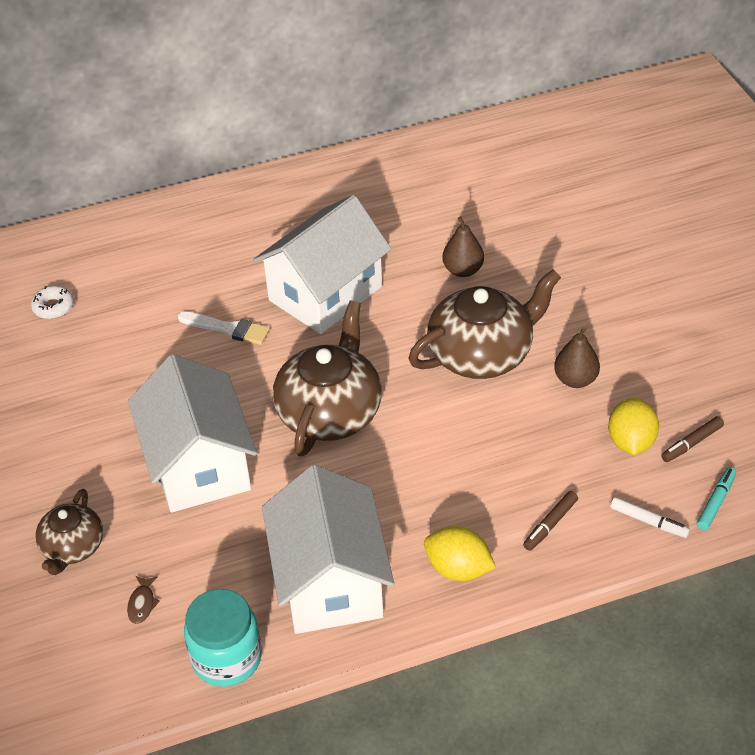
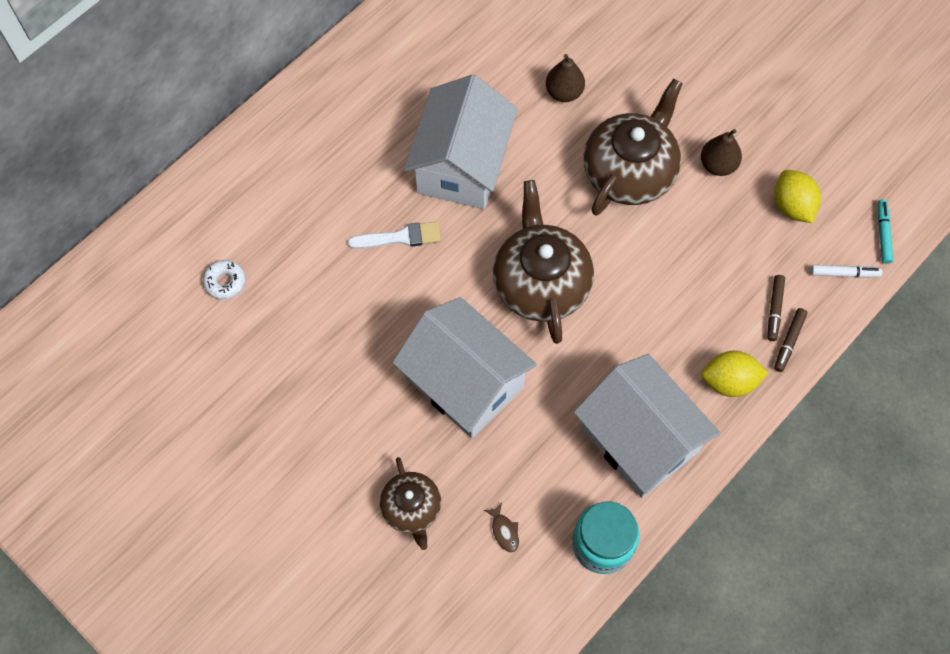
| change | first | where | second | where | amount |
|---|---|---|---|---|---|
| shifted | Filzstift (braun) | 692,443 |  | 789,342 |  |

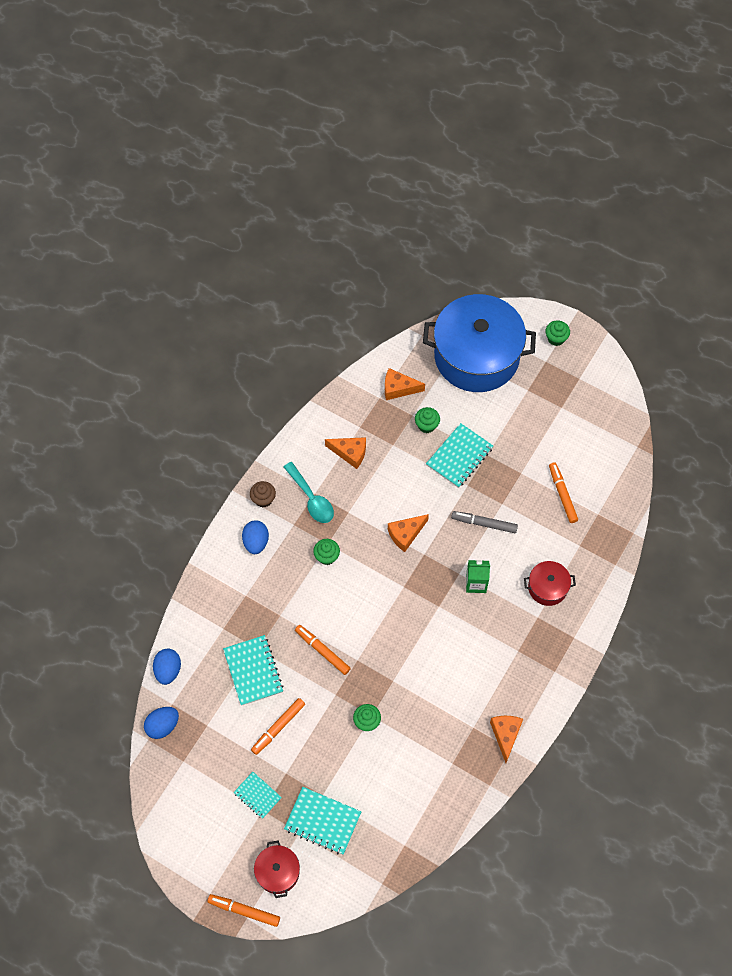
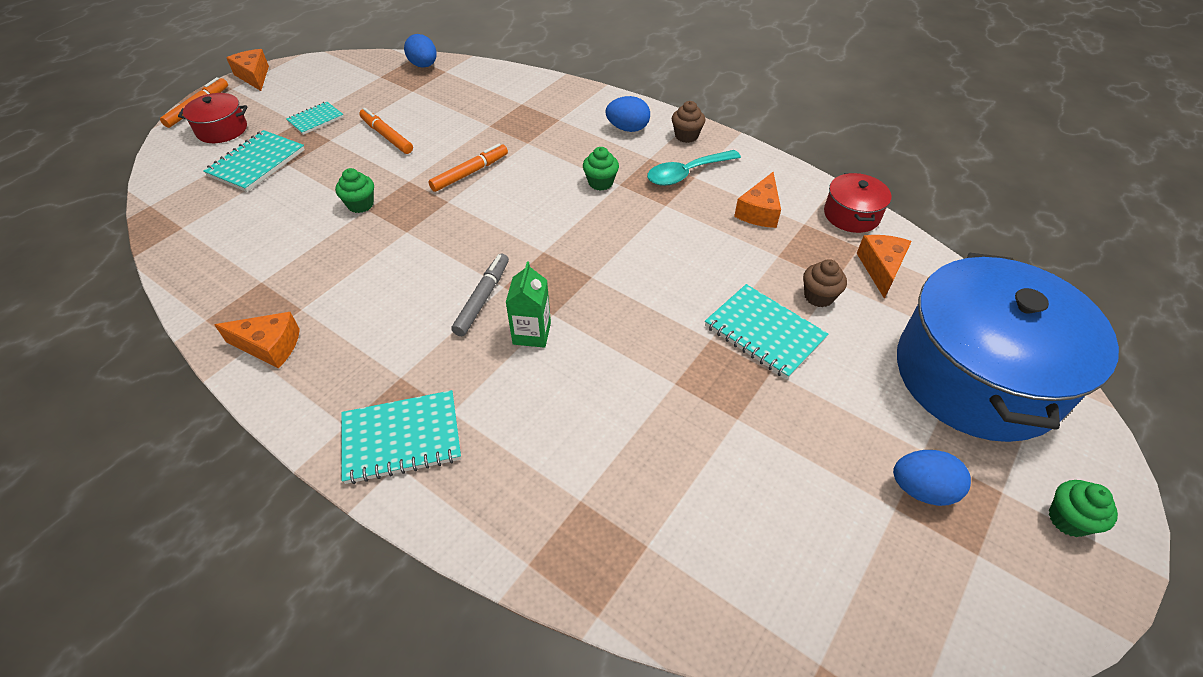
| change | first | where | second | where | amount |
|---|---|---|---|---|---|
| shifted | Käse (orange) | 405,534 |  | 254,76 |  |
| shifted | Notizbuch (türkis) | 253,671 |  | 401,439 |  |
| shifted | Filzstift (grau) | 484,523 |  | 482,299 |  |
| repainted | Muffin (grün) | 426,425 | Muffin (braun) | 818,296 |  |
| shifted | Kochtopf (rot) | 547,587 |  | 851,215 |  |
| shifted | Ei (blau) | 168,670 |  | 921,489 |  |
| gone | Filzstift (orange) | 562,494 |  |  |  |

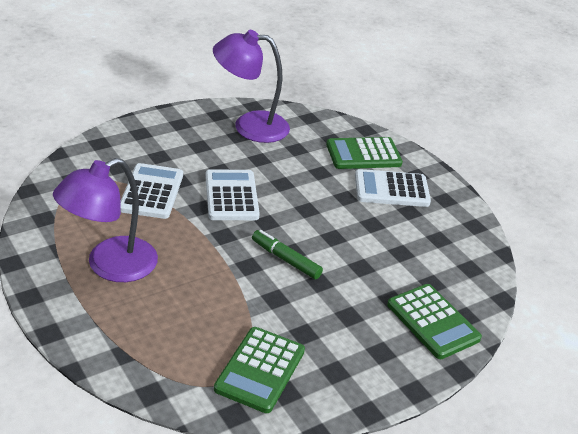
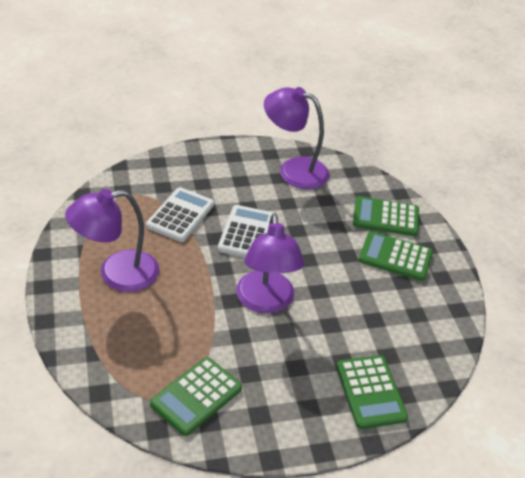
| change | first | where | second | where | amount |
|---|---|---|---|---|---|
| swapped | Filzstift (grün) | 286,259 | Lampe (lila) | 266,302 |  |
| repainted | Taschenrechner (weiß) | 391,189 | Taschenrechner (grün) | 395,257 |  |

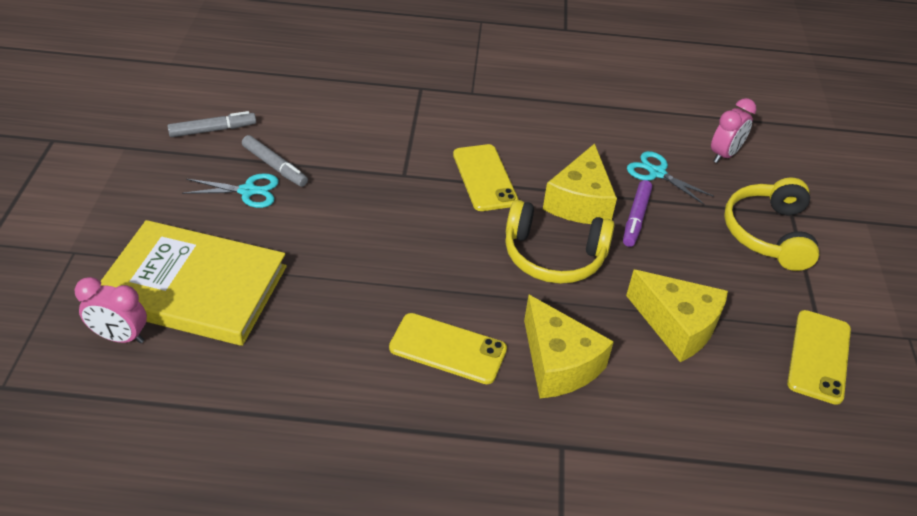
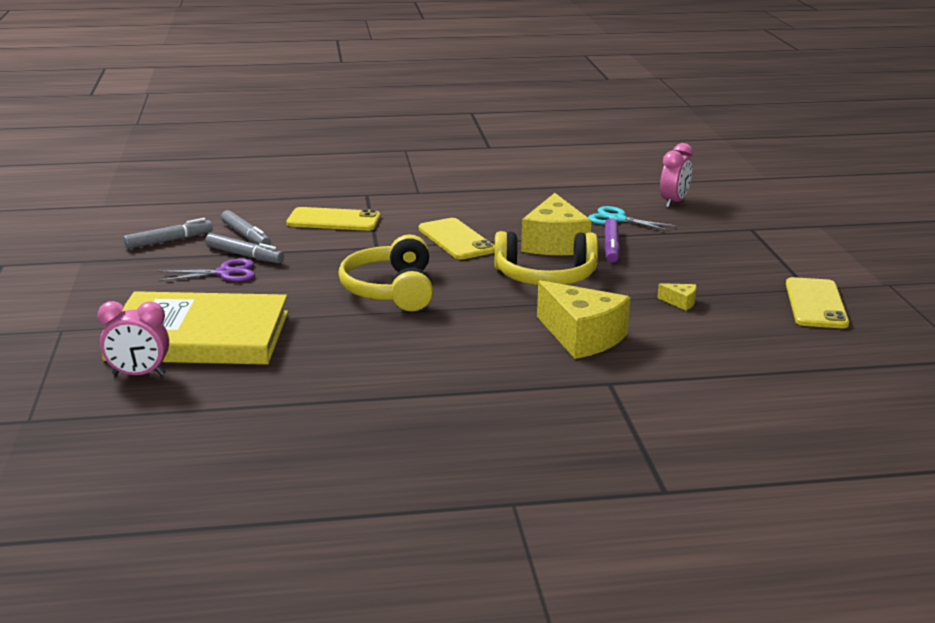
| change | first | where | second | where | amount |
|---|---|---|---|---|---|
| repainted | Schere (türkis) | 248,191 | Schere (lila) | 224,273 |  |
| new |  |  | Filzstift (grau) | 246,236 |  |
| shifted | Handy (gelb) | 448,349 |  | 333,220 |  |
| shifted | Kopfhörer (gelb) | 769,234 |  | 391,290 |  |
| scaled | Käse (gelb) | 677,326 |  | 680,302 | x0.41 |

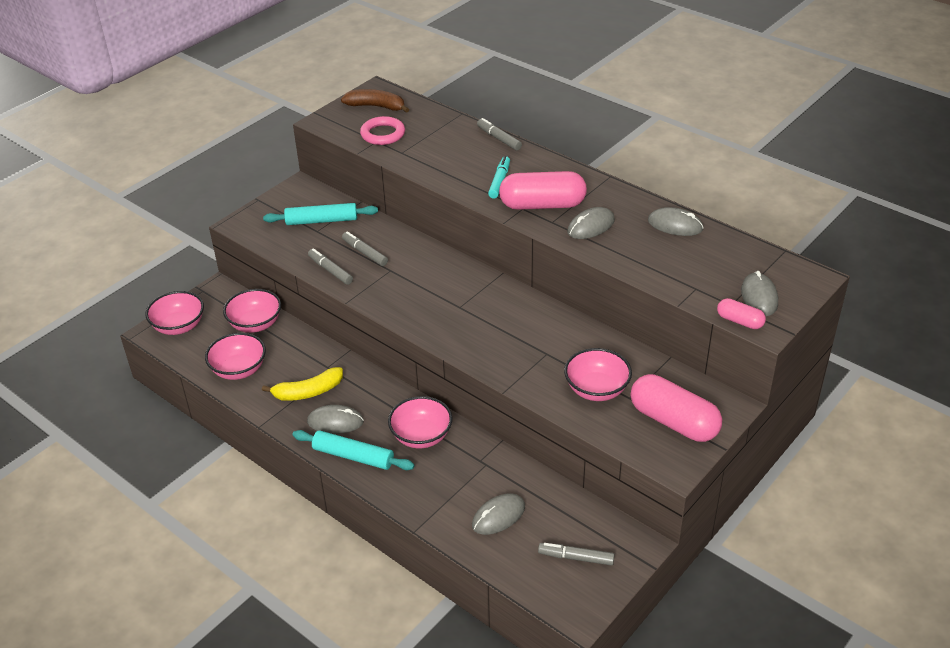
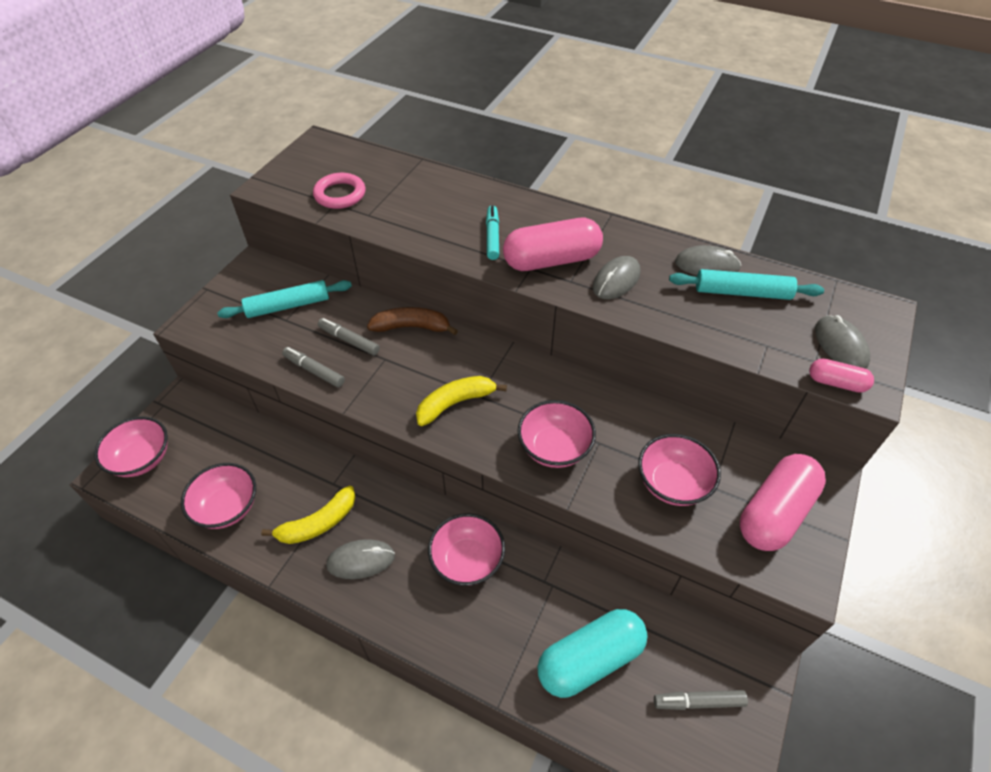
| change | first | where | second | where | amount |
|---|---|---|---|---|---|
| shifted | Banane (braun) | 376,106 |  | 411,327 |  |
| new |  |  | Banane (gelb) | 455,403 |  |
| shifted | Schüssel (rosa) | 255,324 |  | 554,448 |  |
| swapped | Computermaus (grau) | 498,516 | Kapsel (türkis) | 590,659 |  |
| shifted | Nudelholz (türkis) | 353,456 |  | 742,292 |  |
| rotated | Kapsel (rosa) | 673,422 |  | 775,512 | 75 degrees counterclockwise |
| gone | Filzstift (grau) | 499,139 |  |  |  |

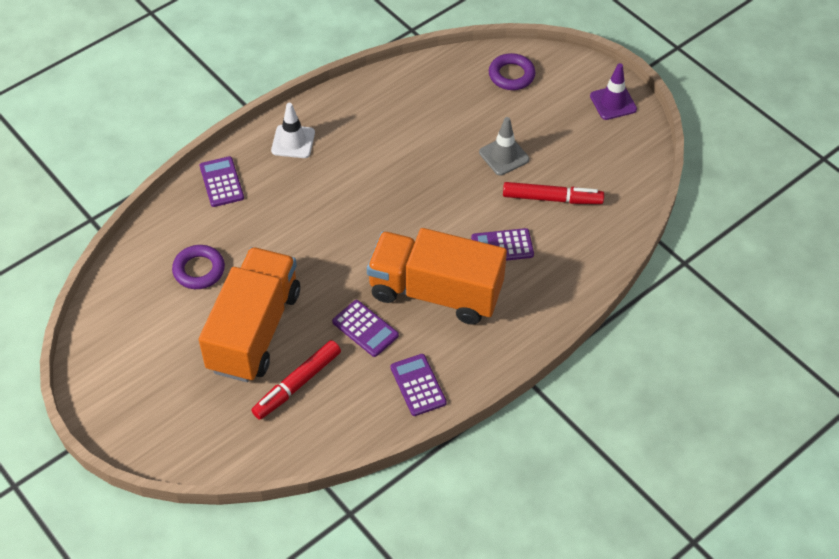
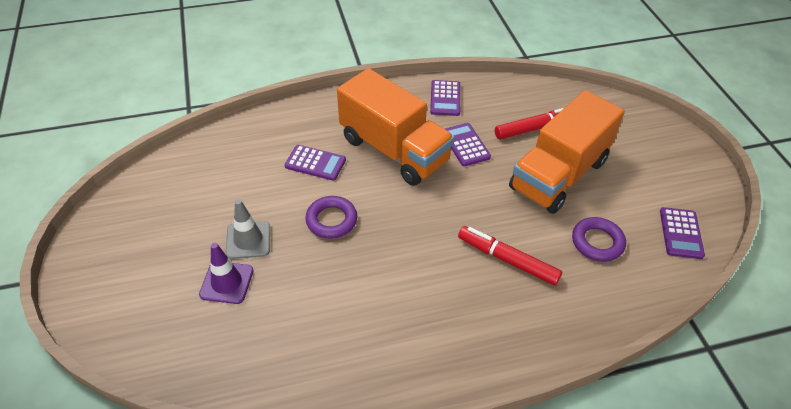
| change | first | where | second | where | amount |
|---|---|---|---|---|---|
| shifted | Leitkegel (lila) | 613,102 |  | 226,282 |  |
| shifted | Ring (lila) | 511,75 |  | 331,220 |  |
| shifted | Filzstift (rot) | 552,199 |  | 507,259 |  |
| shifted | Taschenrechner (lila) | 221,182 |  | 681,233 |  |
| gone | Leitkegel (weiß) | 293,142 |  |  |  |

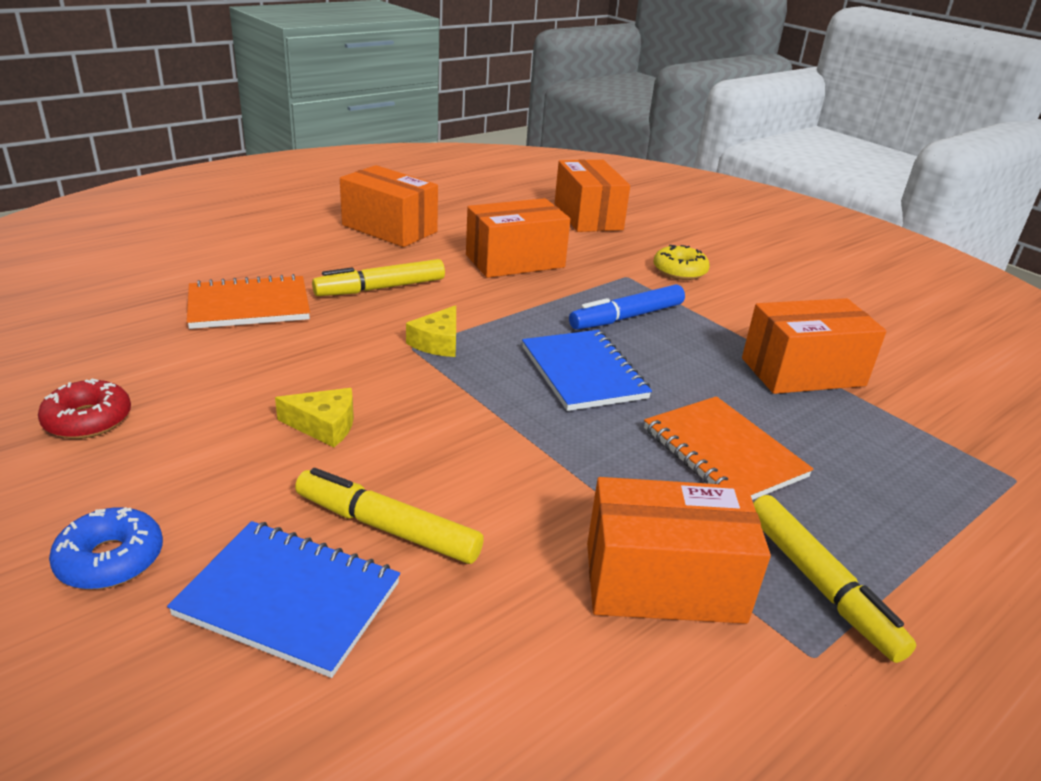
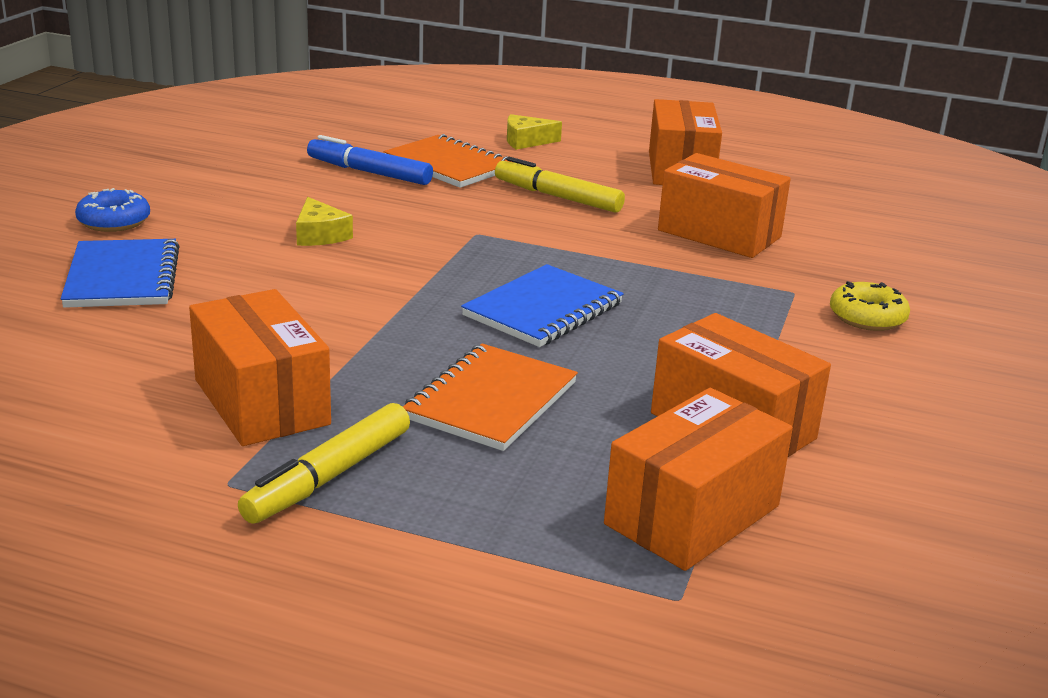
| change | first | where | second | where | amount |
|---|---|---|---|---|---|
| shifted | Filzstift (blau) | 627,317 |  | 369,172 |  |
| shifted | Käse (gelb) | 438,342 |  | 526,141 |  |
| shifted | Schachtel (orange) | 588,216 |  | 692,515 |  |
| gone | Donut (rot) | 88,420 |  |  |  |
| gone | Filzstift (gelb) | 387,527 |  |  |  |

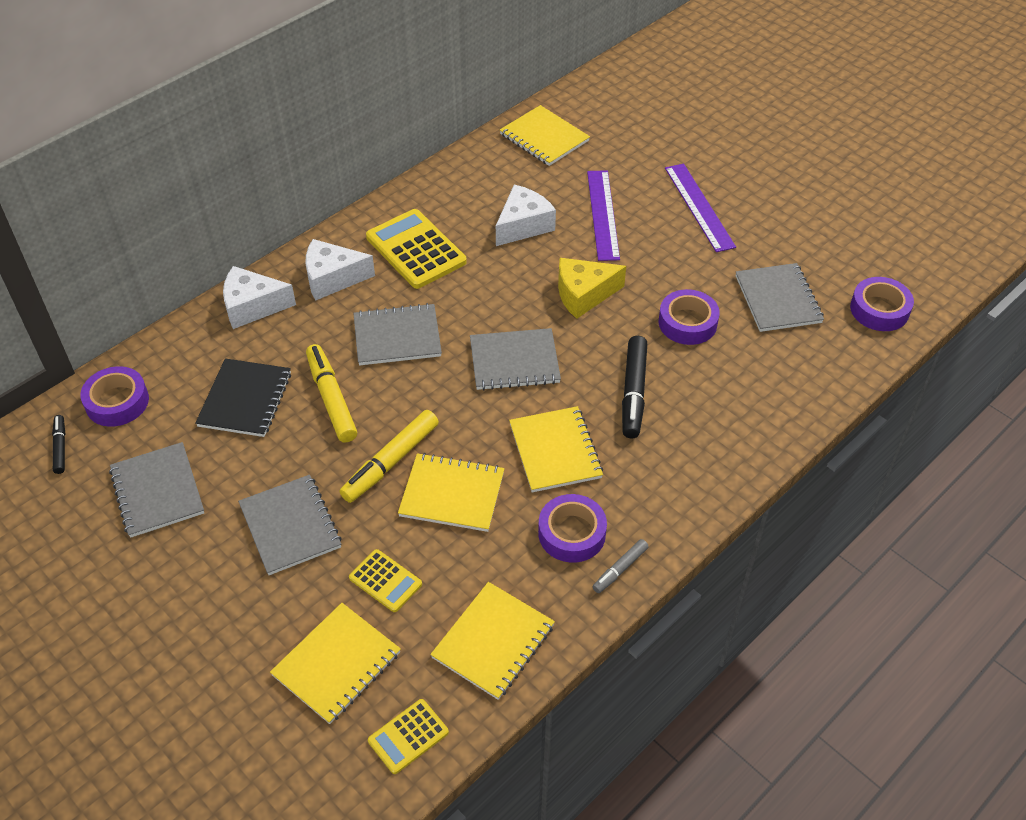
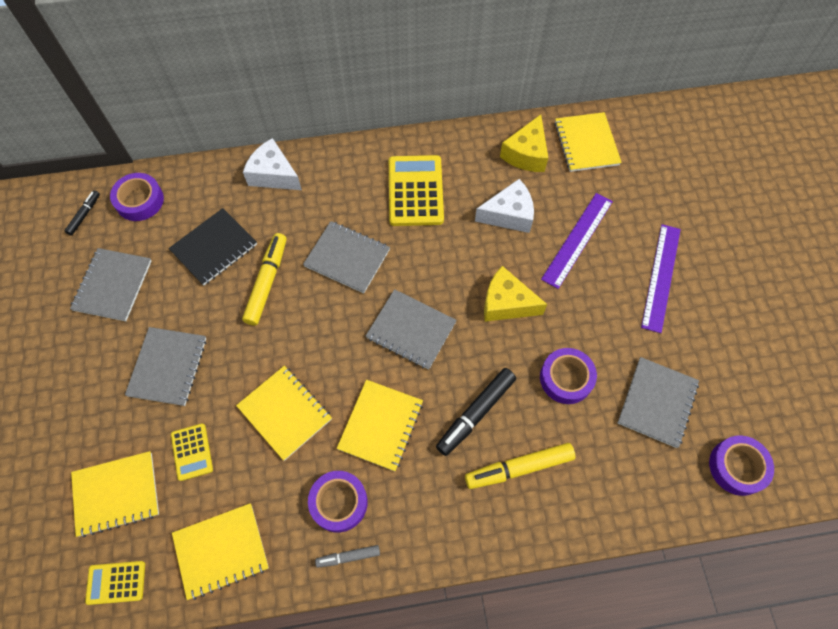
| change | first | where | second | where | amount |
|---|---|---|---|---|---|
| shifted | Filzstift (gelb) | 390,462 |  | 519,468 |  |
| new |  |  | Käse (gelb) | 526,154 |  |
| gone | Käse (weiß) | 332,278 |  |  |  |

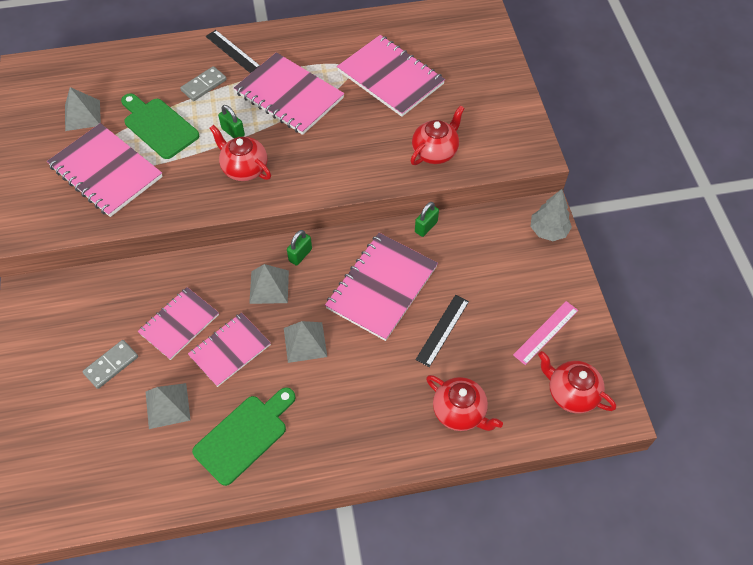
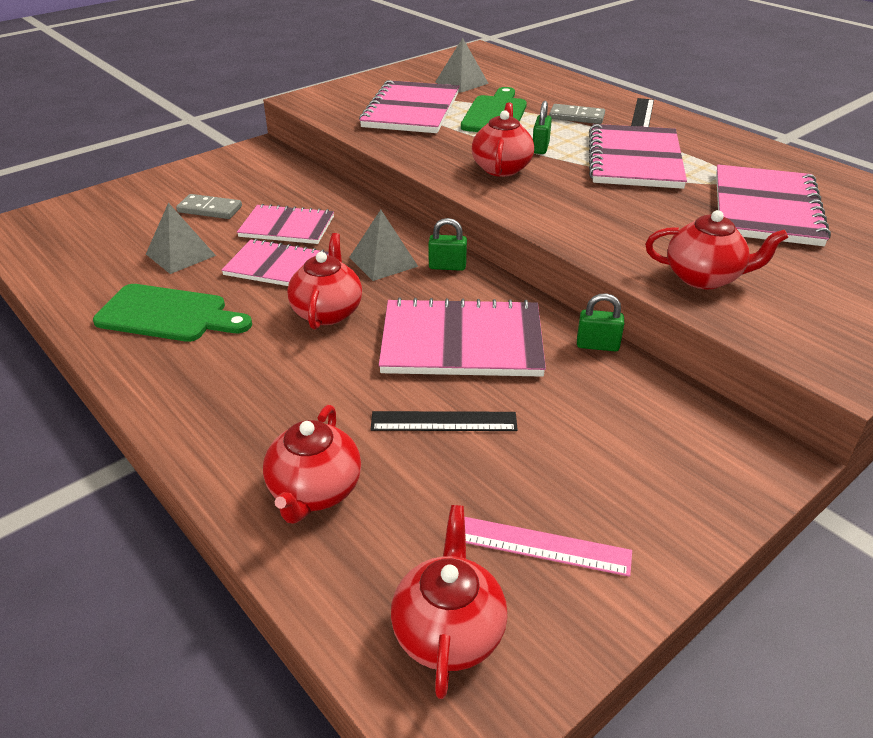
| change | first | where | second | where | amount |
|---|---|---|---|---|---|
| swapped | Pyramide (grau) | 305,342 | Teekanne (rot) | 327,312 |  |
| gone | Baum (grau) | 548,231 |  |  |  |

